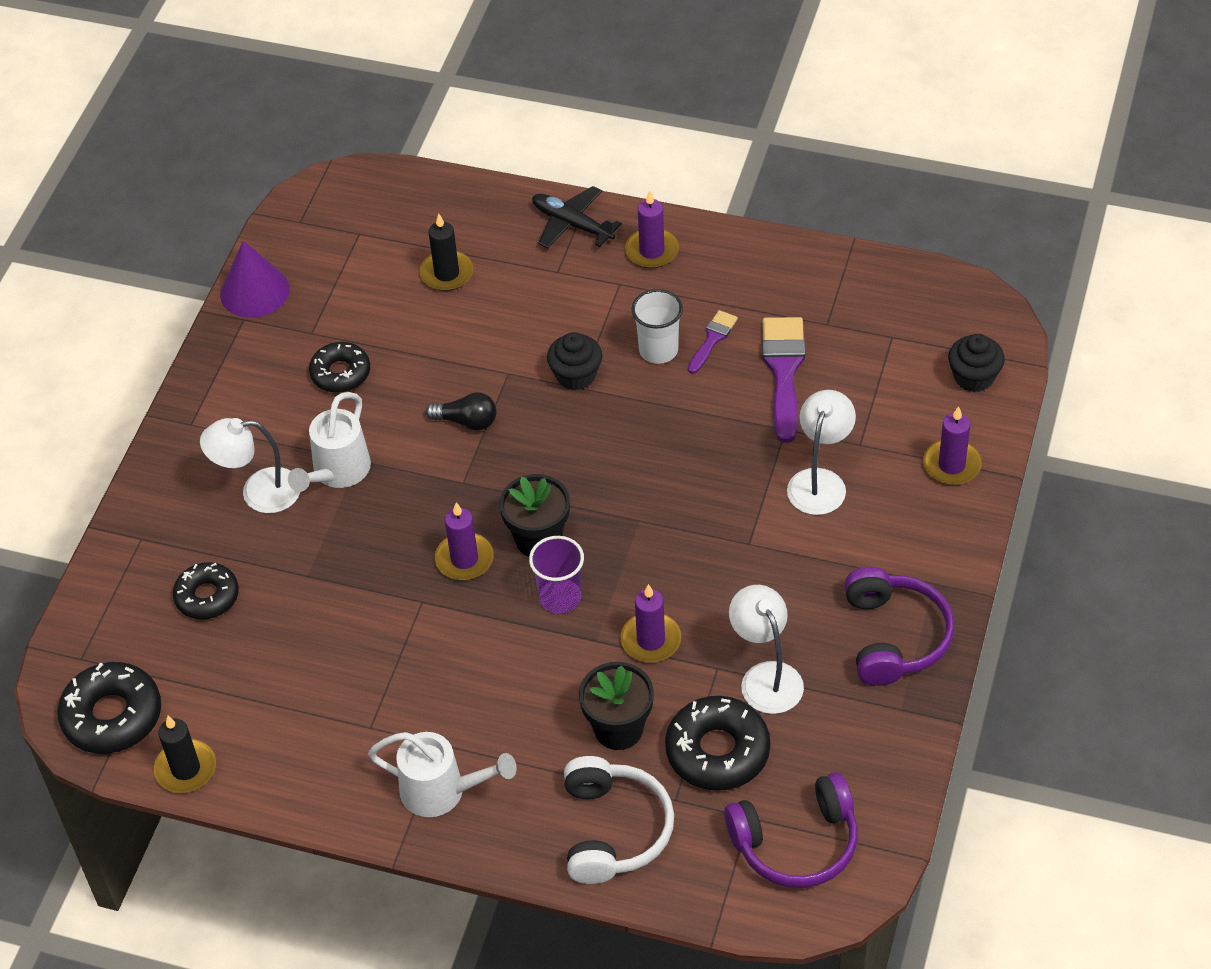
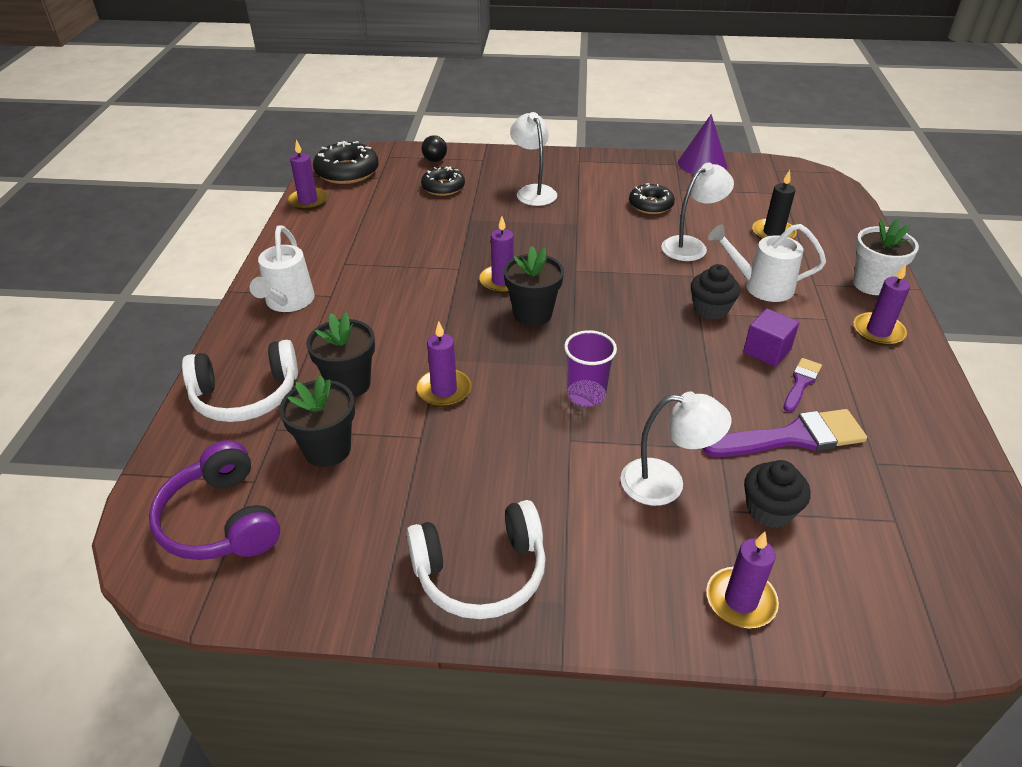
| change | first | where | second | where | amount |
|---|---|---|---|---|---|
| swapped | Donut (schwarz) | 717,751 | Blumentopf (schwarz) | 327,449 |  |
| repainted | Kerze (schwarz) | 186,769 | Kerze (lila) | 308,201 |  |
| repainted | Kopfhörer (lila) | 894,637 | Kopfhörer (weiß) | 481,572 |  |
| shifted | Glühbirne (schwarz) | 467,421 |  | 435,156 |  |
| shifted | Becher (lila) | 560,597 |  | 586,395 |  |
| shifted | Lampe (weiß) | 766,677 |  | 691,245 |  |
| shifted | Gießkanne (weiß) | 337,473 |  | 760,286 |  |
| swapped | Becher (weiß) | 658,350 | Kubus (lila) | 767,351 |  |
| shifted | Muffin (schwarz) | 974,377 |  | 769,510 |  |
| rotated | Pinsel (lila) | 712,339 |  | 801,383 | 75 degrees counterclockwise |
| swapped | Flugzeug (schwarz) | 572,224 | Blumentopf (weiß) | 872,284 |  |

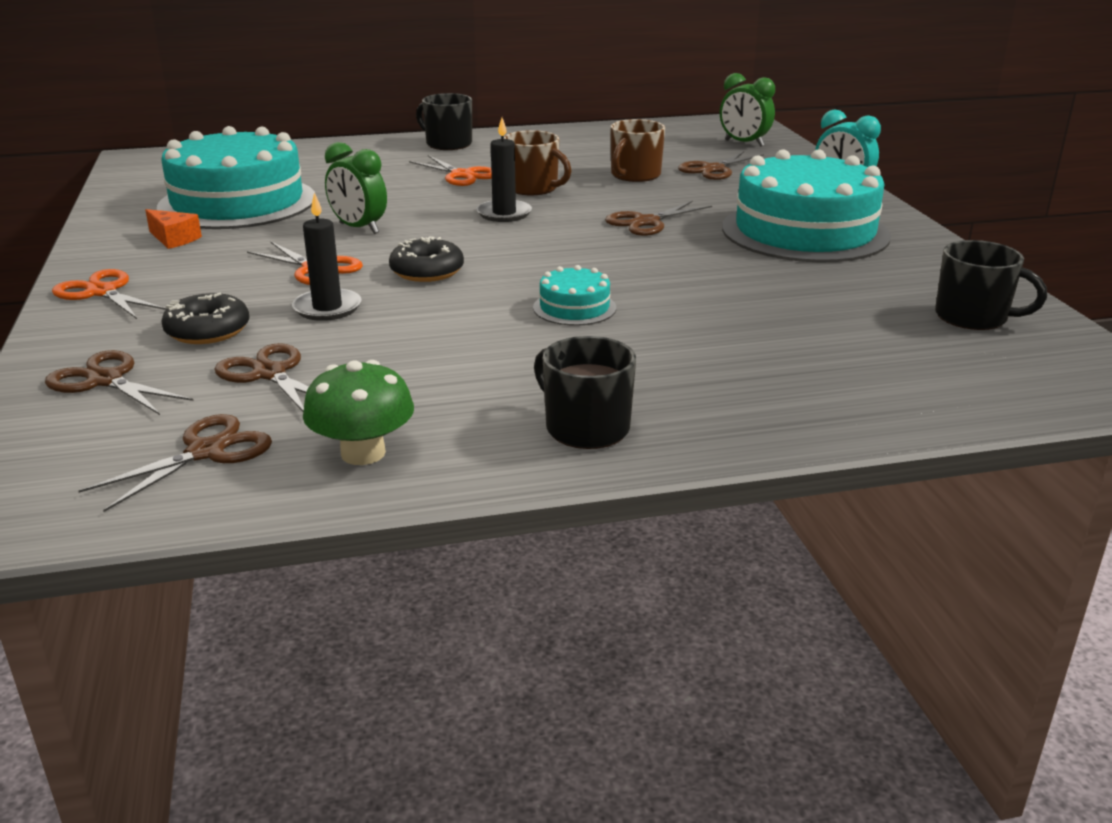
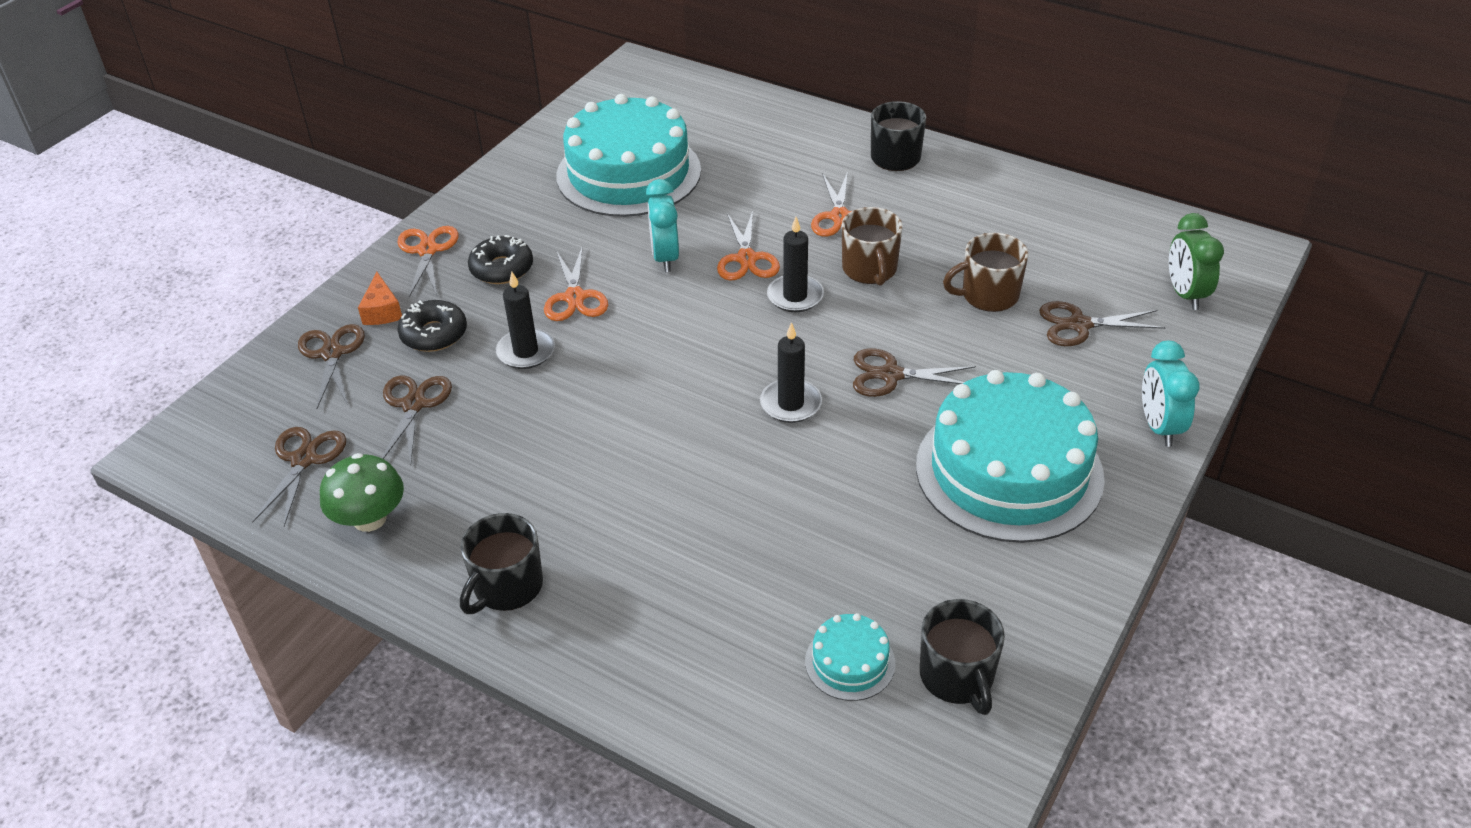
| change | first | where | second | where | amount |
|---|---|---|---|---|---|
| rotated | Schere (braun) | 206,452 |  | 304,459 | 75 degrees counterclockwise |
| shifted | Käse (orange) | 174,239 |  | 382,311 |  |
| rotated | Tasse (schwarz) | 585,427 |  | 507,587 | 150 degrees counterclockwise |
| shifted | Donut (schwarz) | 427,271 |  | 502,268 |  |
| repainted | Wecker (grün) | 359,228 | Wecker (türkis) | 665,258 |  |
| new |  |  | Schere (orange) | 746,259 |  |
| new |  |  | Kerze (schwarz) | 790,404 |  |
| shifted | Kuchen (türkis) | 574,307 |  | 850,662 |  |

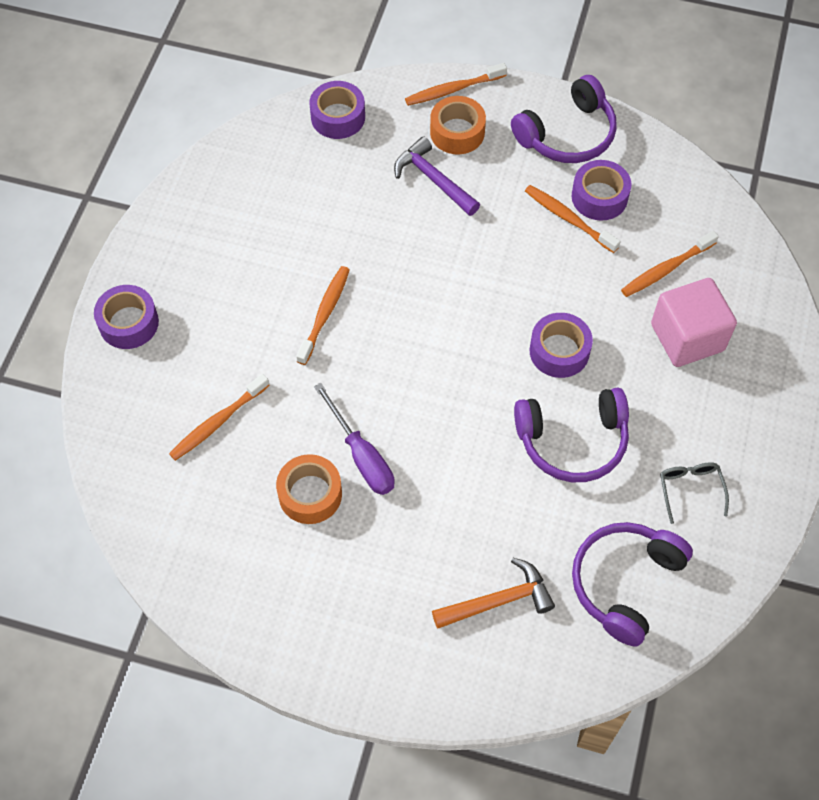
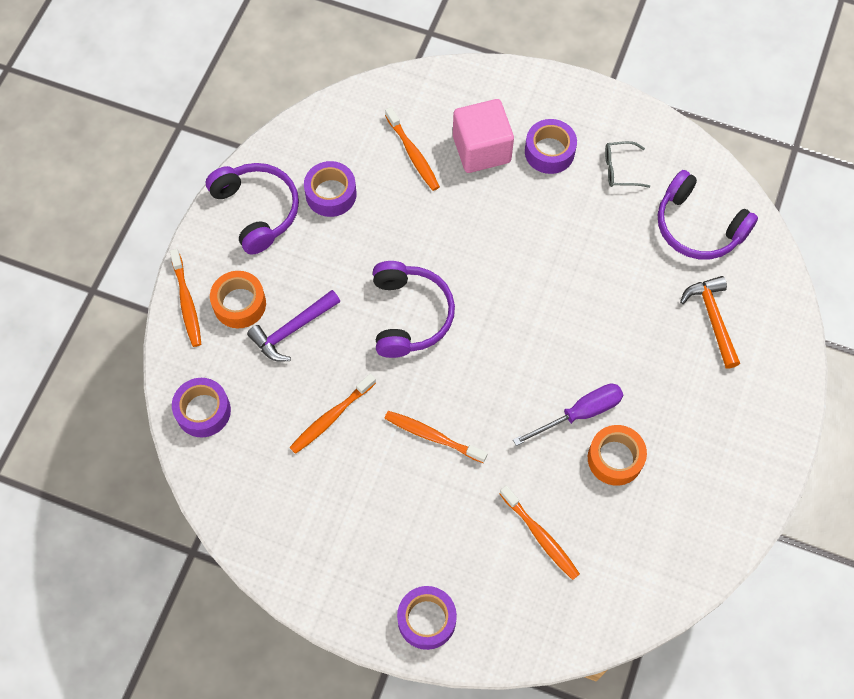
| change | first | where | second | where | amount |
|---|---|---|---|---|---|
| shifted | Zahnbürste (orange) | 568,219 |  | 331,417 |  |
| shifted | Kopfhörer (lila) | 572,441 |  | 410,315 |  |
| shifted | Klebeband (lila) | 559,351 |  | 549,152 |  |

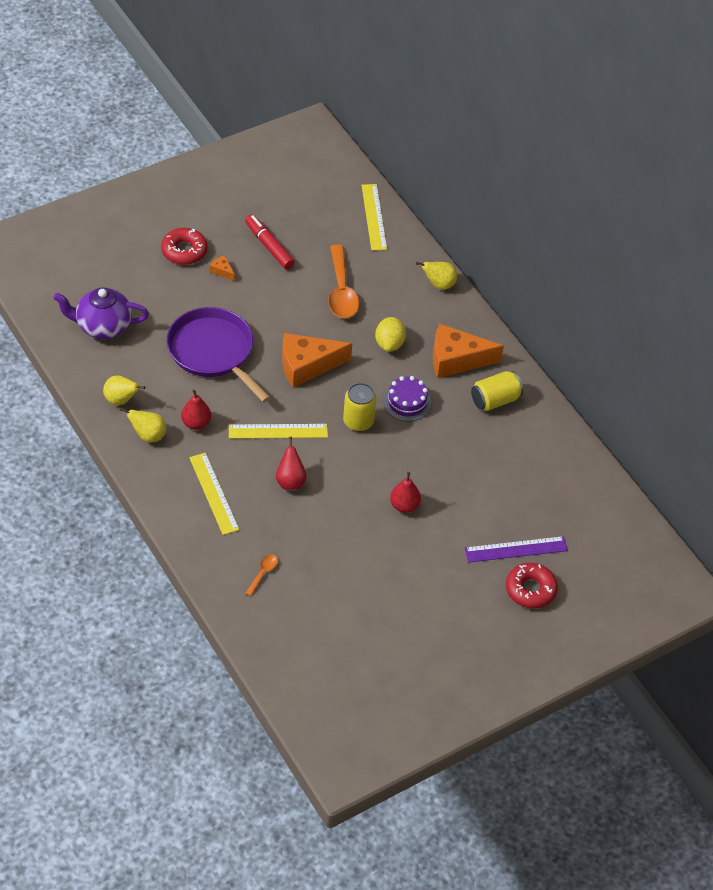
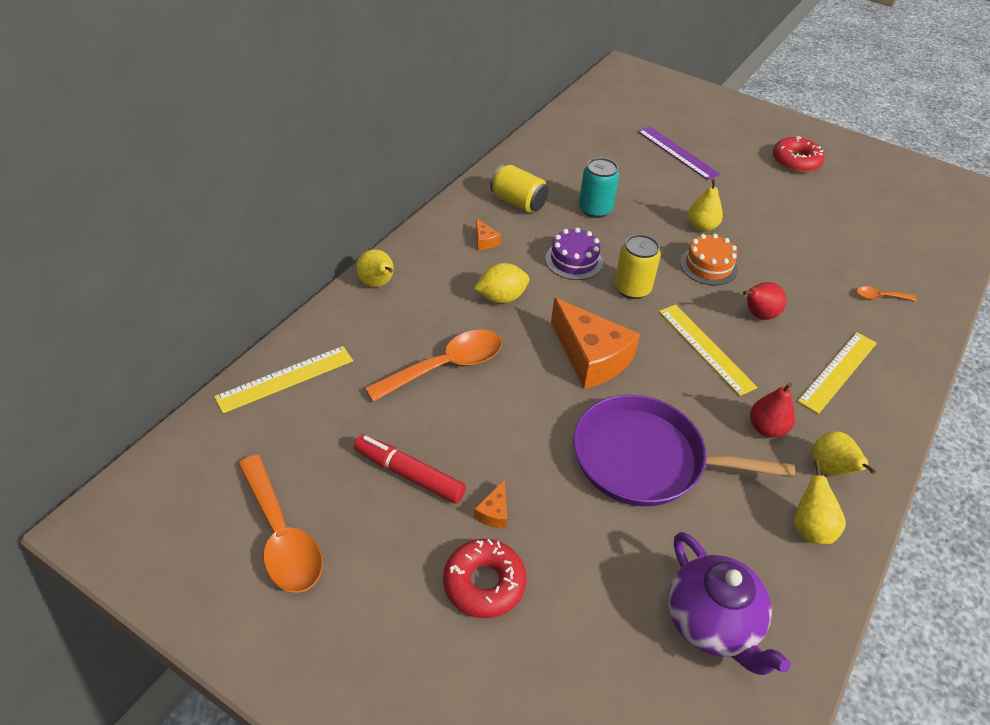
| change | first | where | second | where | amount |
|---|---|---|---|---|---|
| new |  |  | Löffel (orange) | 282,536 |  |
| rotated | Filzstift (rot) | 269,246 |  | 409,474 | 90 degrees clockwise |
| scaled | Käse (orange) | 456,360 |  | 484,241 | x0.42 |
| rotated | Pfanne (lila) | 213,352 |  | 645,459 | 75 degrees clockwise |
| new |  |  | Dose (türkis) | 595,209 |  |
| new |  |  | Kuchen (orange) | 708,266 |  |
| repainted | Birne (rot) | 404,506 | Birne (gelb) | 701,227 |  |
| shifted | Donut (rot) | 530,590 |  | 796,161 |  |

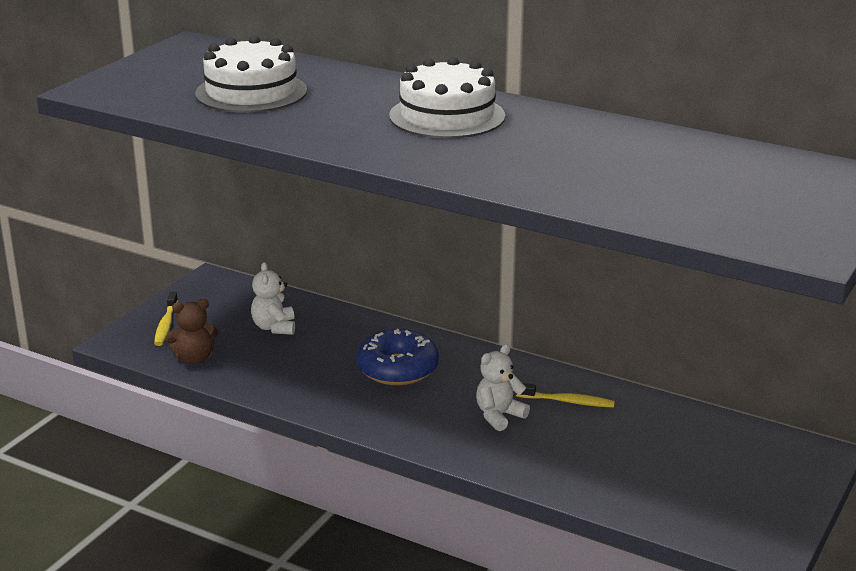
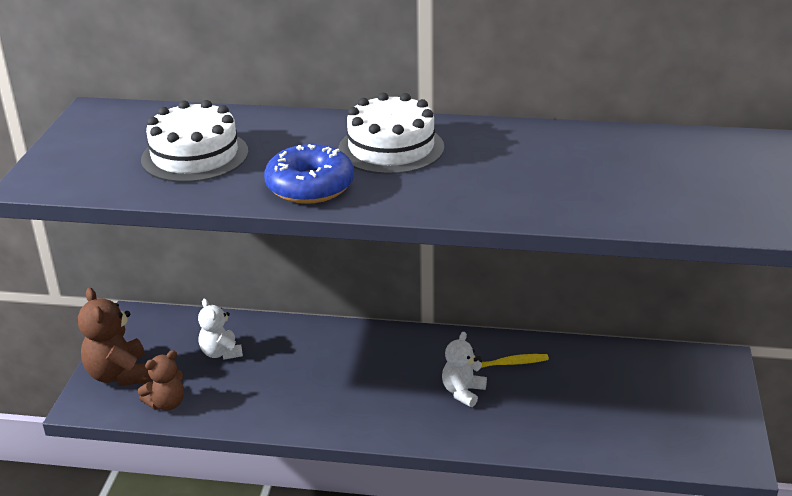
| change | first | where | second | where | amount |
|---|---|---|---|---|---|
| swapped | Zahnbürste (gelb) | 166,325 | Teddybär (braun) | 119,374 |  |
| shifted | Donut (blau) | 397,369 |  | 310,186 |  |

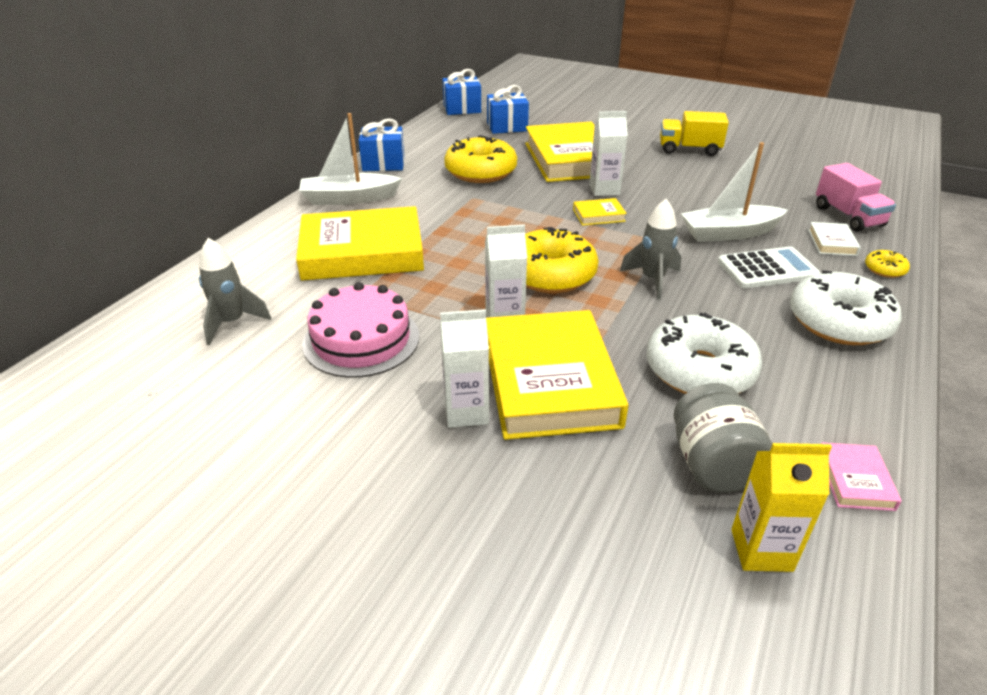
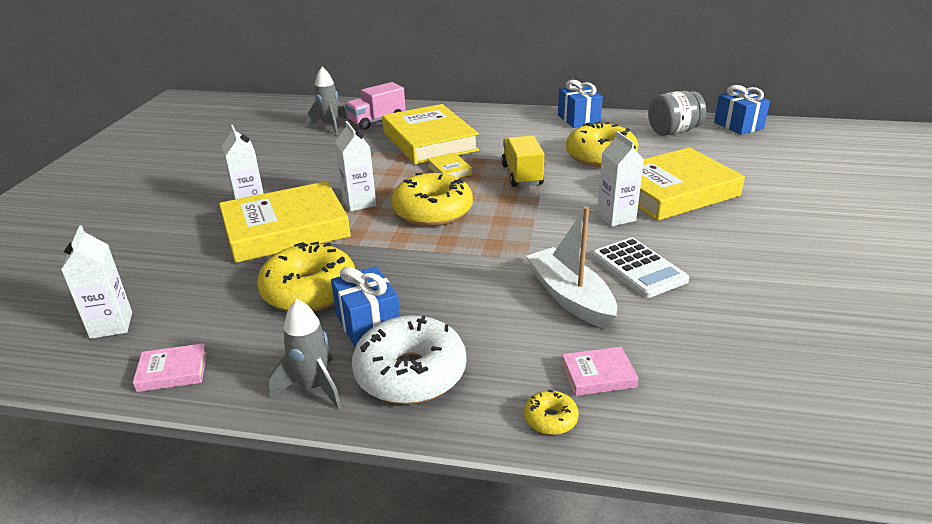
| change | first | where | second | where | amount |
|---|---|---|---|---|---|
| repainted | Getränkekarton (gelb) | 761,550 | Getränkekarton (weiß) | 111,325 |  |
| repainted | Donut (weiß) | 699,370 | Donut (gelb) | 309,291 |  |
| shifted | Rakete (grau) | 652,280 |  | 313,387 |  |
| shifted | Geschenk (blau) | 507,127 |  | 368,324 |  |
| shifted | Lastwagen (rosa) | 848,216 |  | 377,121 |  |
| shifted | Buch (gelb) | 598,215 |  | 449,170 |  |
| shifted | Lastwagen (gelb) | 689,149 |  | 522,175 |  |
| repainted | Buch (weiß) | 832,242 | Buch (rosa) | 598,375 |  |
| shifted | Taschenrechner (weiß) | 767,269 |  | 639,268 |  |
| shifted | Einmachglas (grau) | 713,464 |  | 673,131 |  |
| gone | Boot (weiß) | 349,199 |  |  |  |
| gone | Kuchen (rosa) | 361,340 |  |  |  |

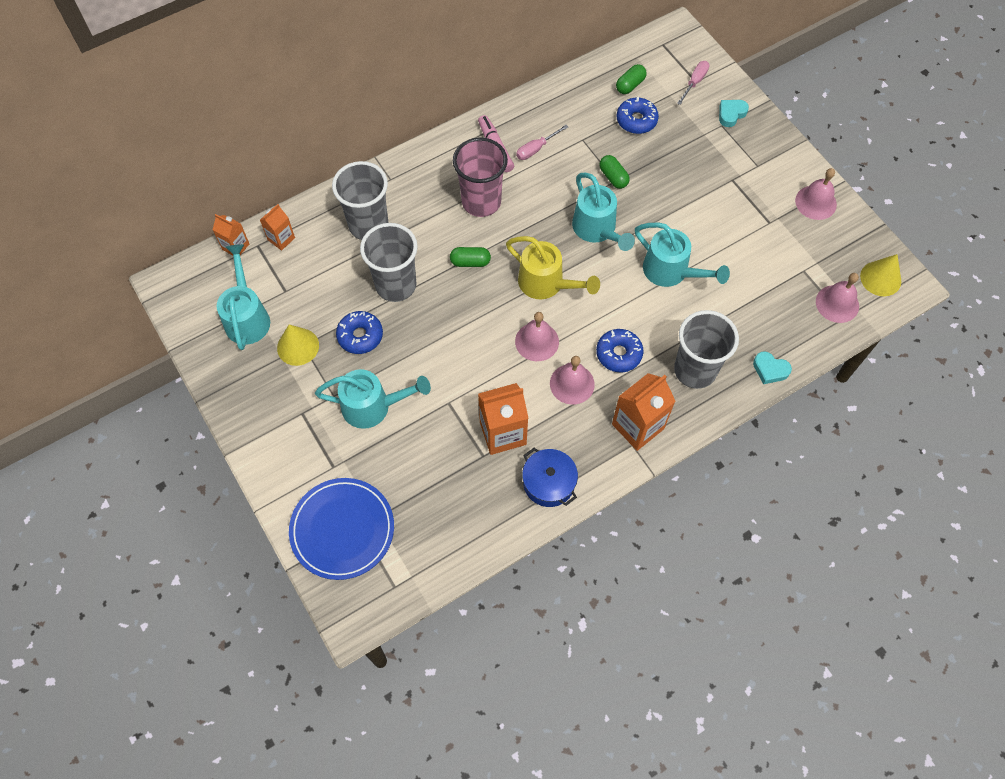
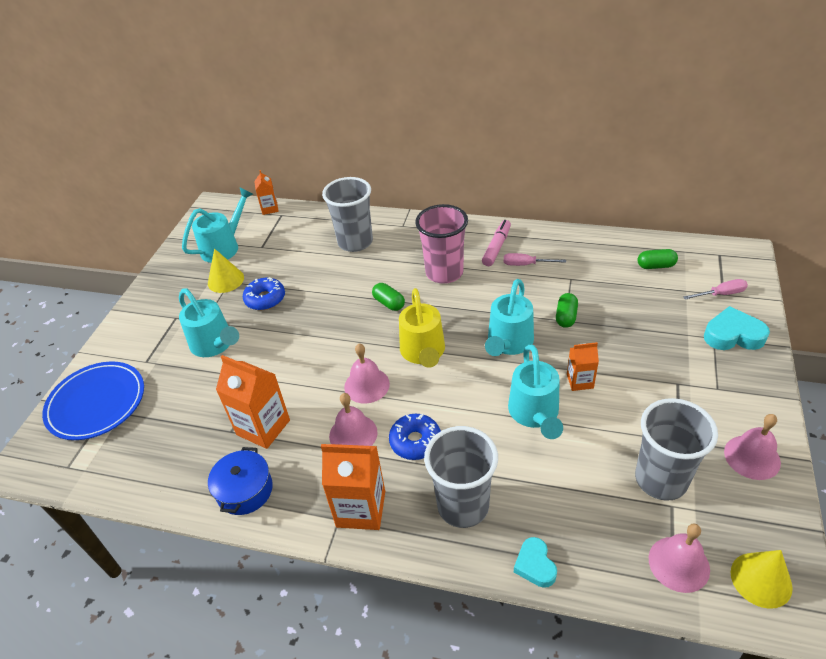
| change | first | where | second | where | amount |
|---|---|---|---|---|---|
| shifted | Getränkekarton (orange) | 281,239 |  | 580,381 |  |
| shifted | Becher (grau) | 396,285 |  | 661,479 |  |
| scaled | Herz (türkis) | 731,114 |  | 733,335 | x1.55 |
| gone | Donut (blau) | 636,120 |  |  |  |

